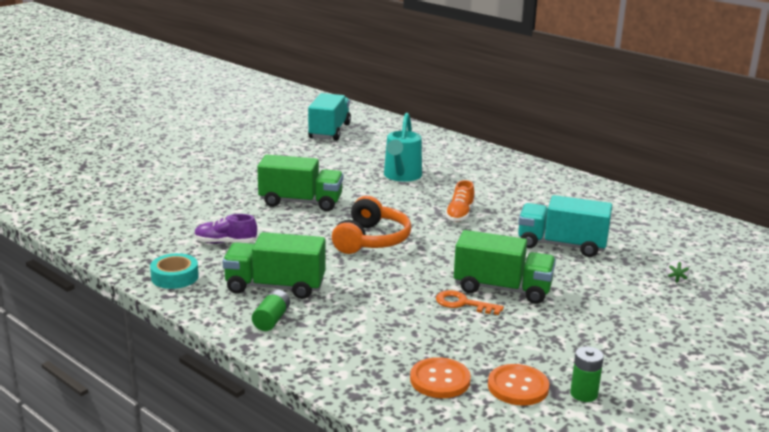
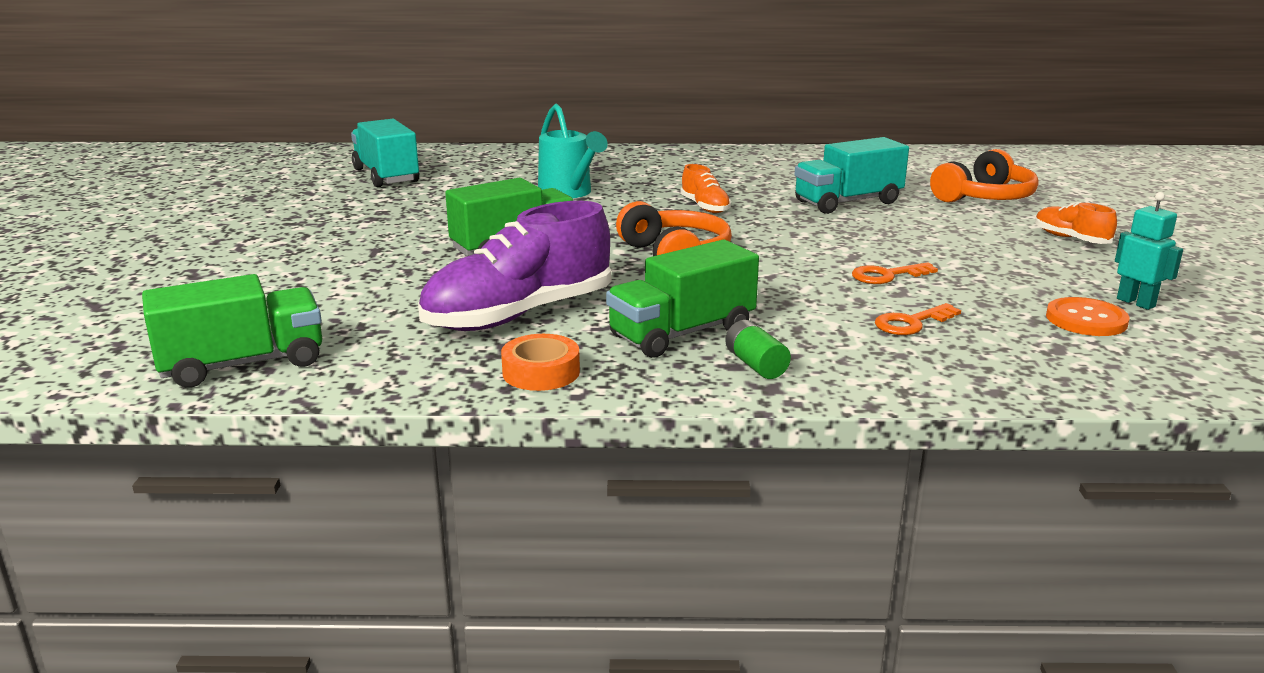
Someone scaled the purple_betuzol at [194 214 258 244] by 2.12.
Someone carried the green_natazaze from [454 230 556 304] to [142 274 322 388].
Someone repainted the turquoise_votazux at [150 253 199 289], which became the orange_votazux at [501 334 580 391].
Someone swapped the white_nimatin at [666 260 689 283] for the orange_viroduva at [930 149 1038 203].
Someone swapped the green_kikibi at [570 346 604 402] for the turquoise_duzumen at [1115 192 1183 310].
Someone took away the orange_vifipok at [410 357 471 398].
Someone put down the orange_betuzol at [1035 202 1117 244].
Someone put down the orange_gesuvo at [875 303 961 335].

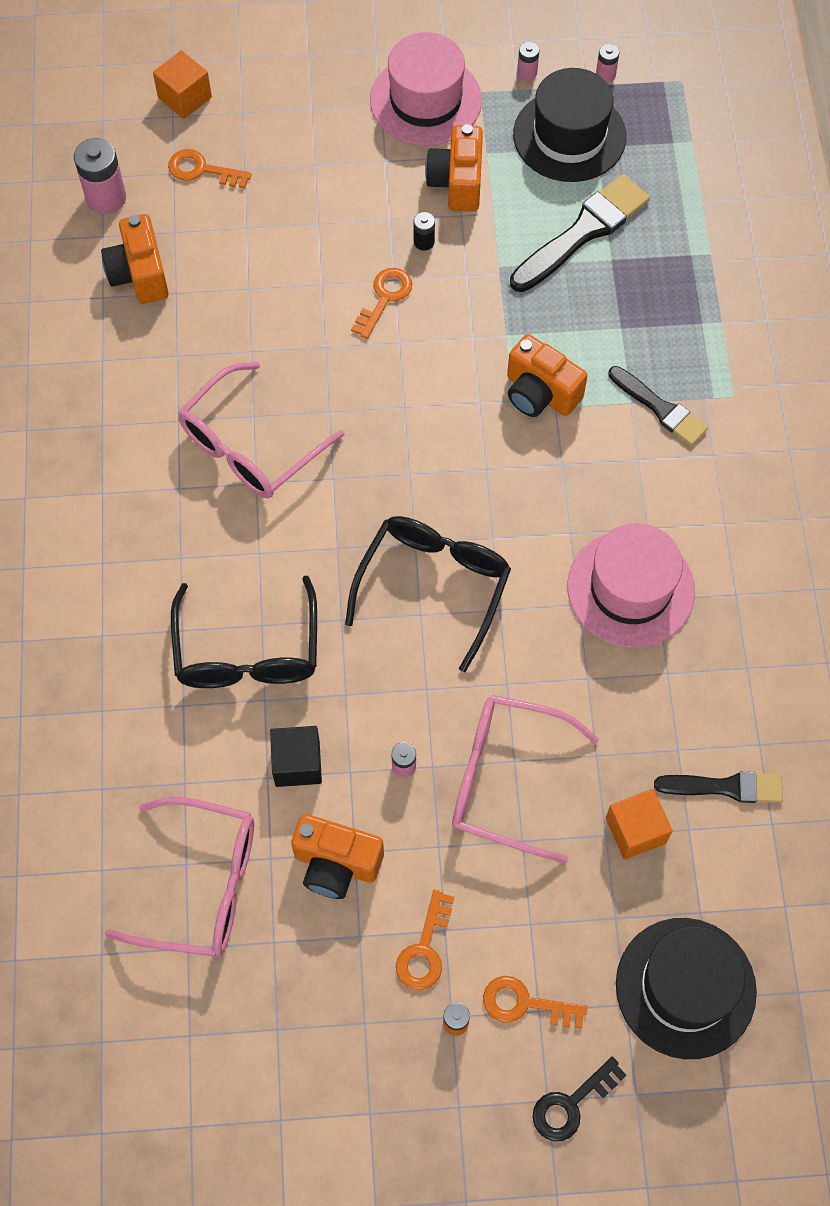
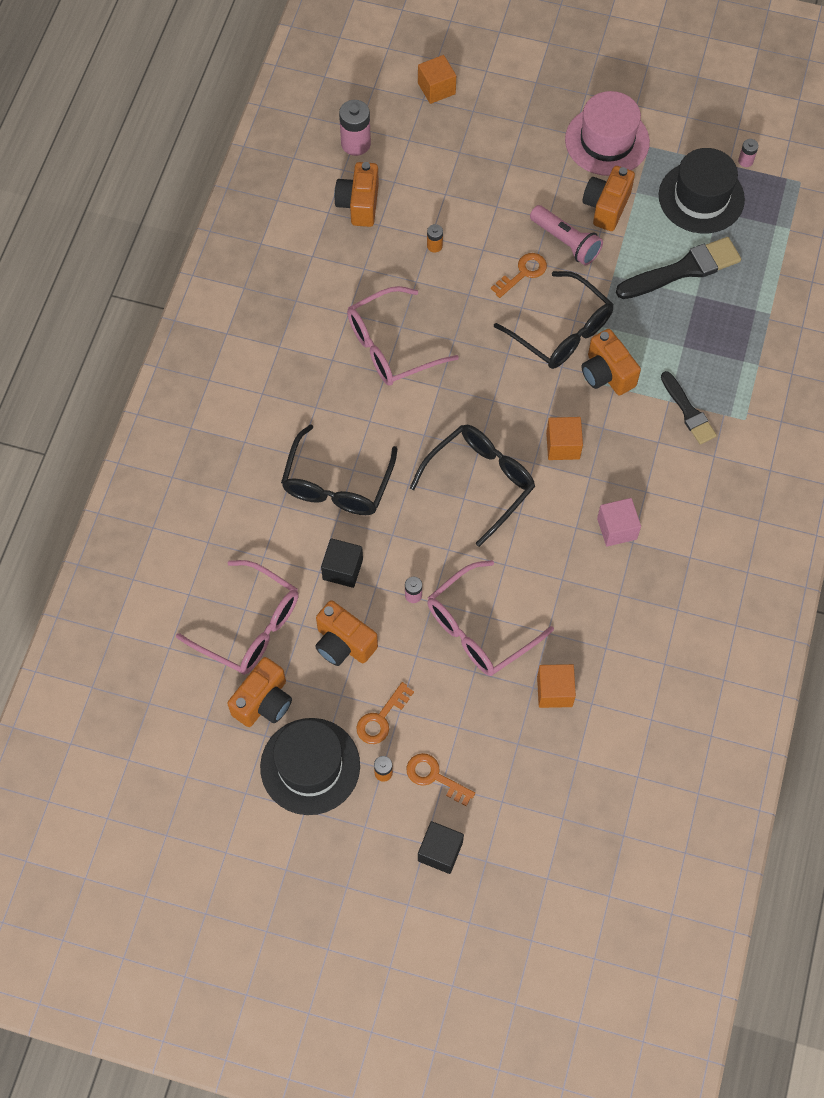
Someone took away the pink_kikibi at [517 41 539 81].
Someone took away the orange_gesuvo at [168 149 251 189].
Someone swapped the black_kikibi at [414 212 435 251] for the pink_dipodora at [530 205 603 265].
Someone swapped the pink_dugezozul at [567 523 695 647] for the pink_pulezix at [597 498 641 547].
Someone rotated the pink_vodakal at [452 695 599 864] by 75 degrees counterclockwise.
Someone took away the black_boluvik at [654 771 783 803].
Someone carried the black_dugezozul from [616 918 757 1059] to [260 718 360 815].
Someone swapped the black_gesuvo at [533 1057 627 1141] for the black_pulezix at [418 821 464 874].
Someone put down the orange_kikibi at [427 224 443 252].
Someone put down the black_vodakal at [494 271 614 369].
Someone put down the orange_pulezix at [546 417 583 460].
Someone put down the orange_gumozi at [227 657 292 727].

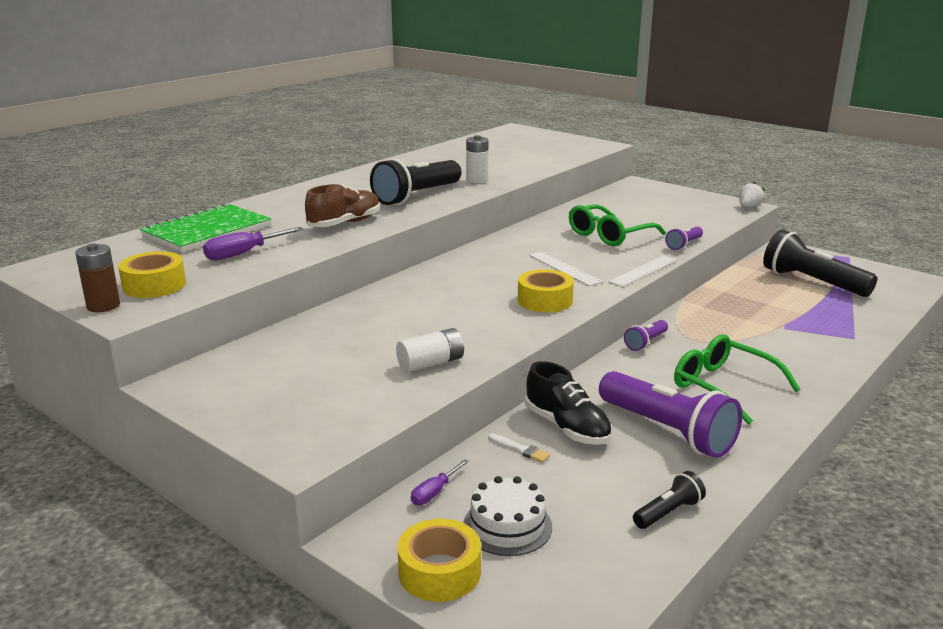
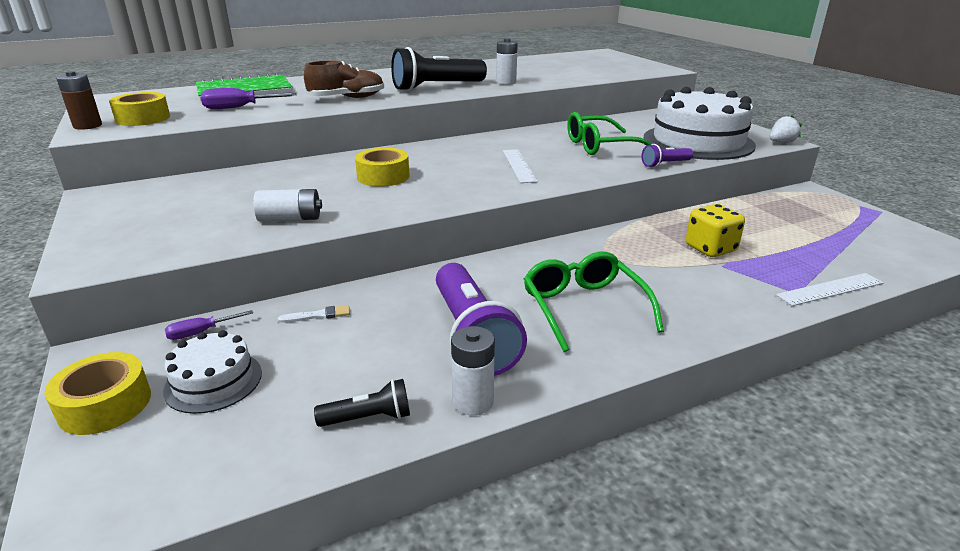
Someone took away the black_dipodora at [763 230 877 297].
Someone carried the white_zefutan from [608 255 678 287] to [776 273 884 306].
Someone carried the yellow_votazux from [518 269 574 313] to [355 148 410 187].
Someone took away the purple_dipodora at [624 320 668 351].
Someone took away the black_betuzol at [525 361 612 445].
Someone rotated the white_boluvik at [488 433 550 463] by 75 degrees counterclockwise.
Someone put down the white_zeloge at [643 87 756 160].
Someone put down the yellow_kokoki at [686 204 745 257].
Someone put down the white_kikibi at [451 326 495 415].

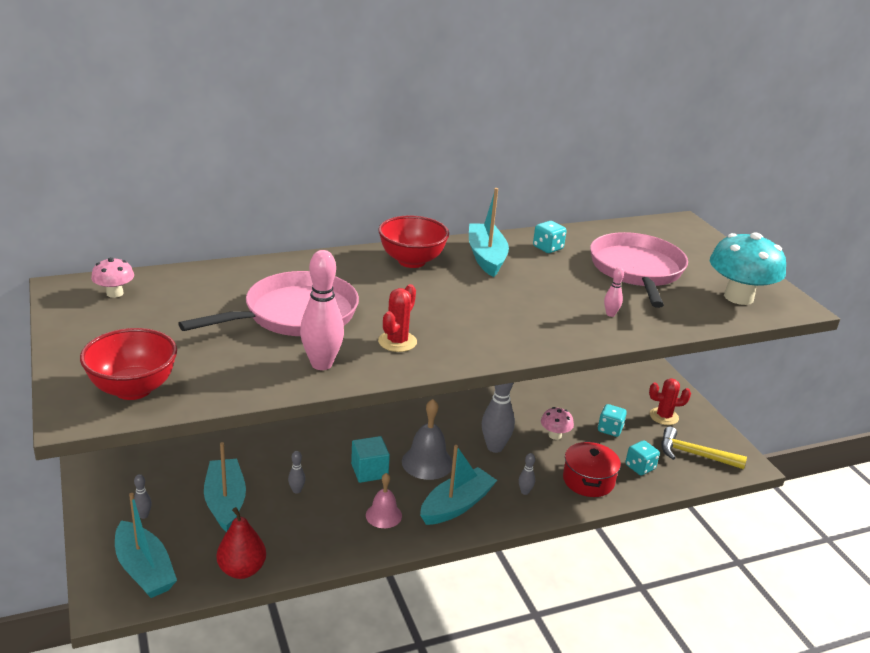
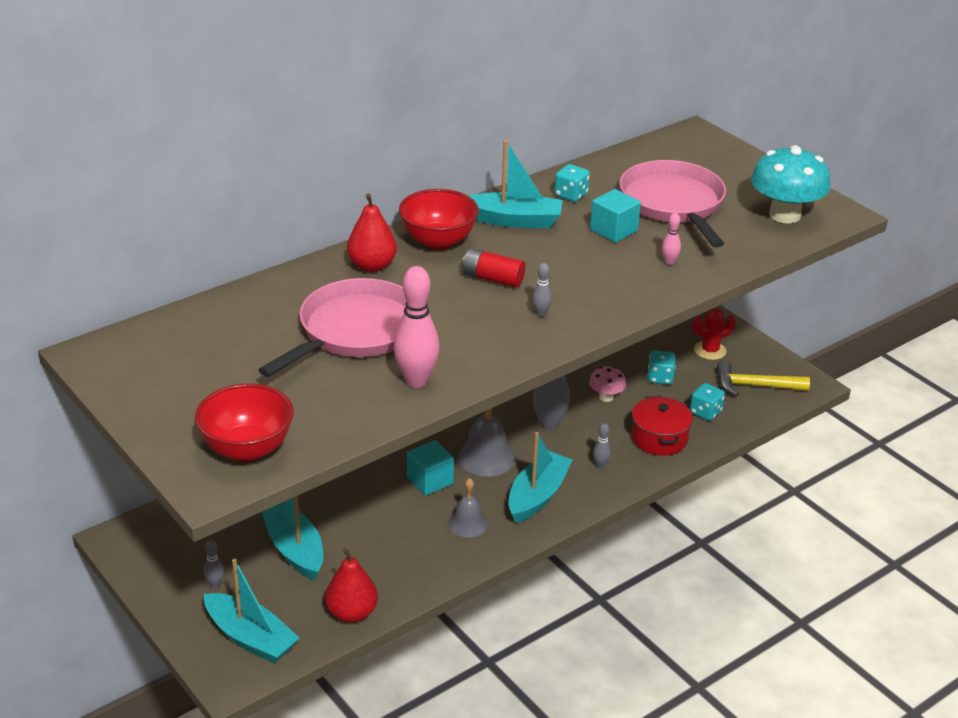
Someone rotated the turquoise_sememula at [469 188 509 277] by 120 degrees clockwise.
Someone took away the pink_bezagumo at [91 257 134 298].
Someone took away the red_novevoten at [378 284 417 352].
Someone carried the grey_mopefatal from [288 451 305 494] to [532 263 552 317].
Someone repainted the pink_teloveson at [366 473 402 528], which became the grey_teloveson at [448 478 488 538].
Someone put down the turquoise_pulezix at [590 189 641 243].
Someone put down the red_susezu at [347 193 397 272].
Someone put down the red_kikibi at [462 248 525 288].

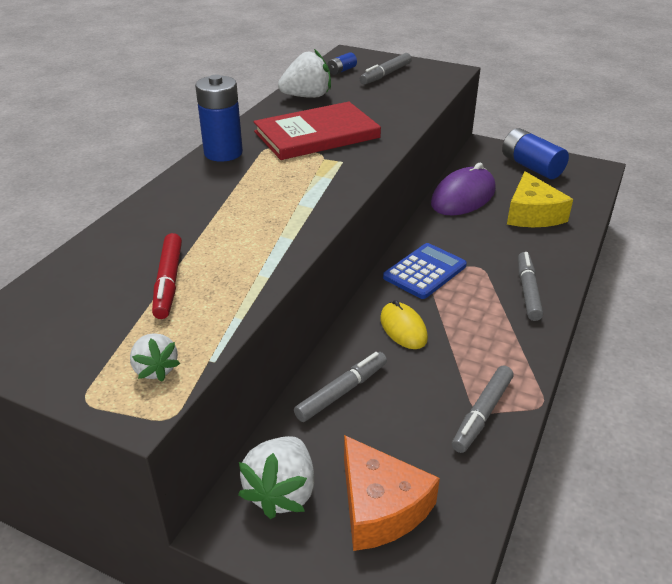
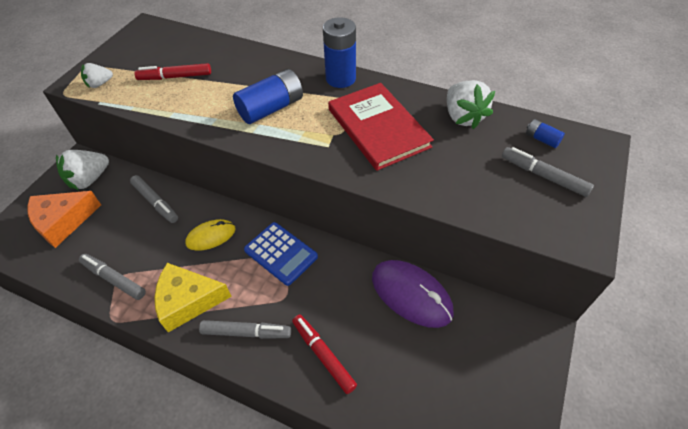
Someone carried the blue_kikibi from [502 128 569 179] to [233 69 303 124].
Someone carried the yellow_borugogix from [507 171 573 227] to [154 263 232 332].
Someone rotated the white_nimatin at [238 436 315 519] by 60 degrees counterclockwise.
Someone put down the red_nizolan at [292 315 357 394].

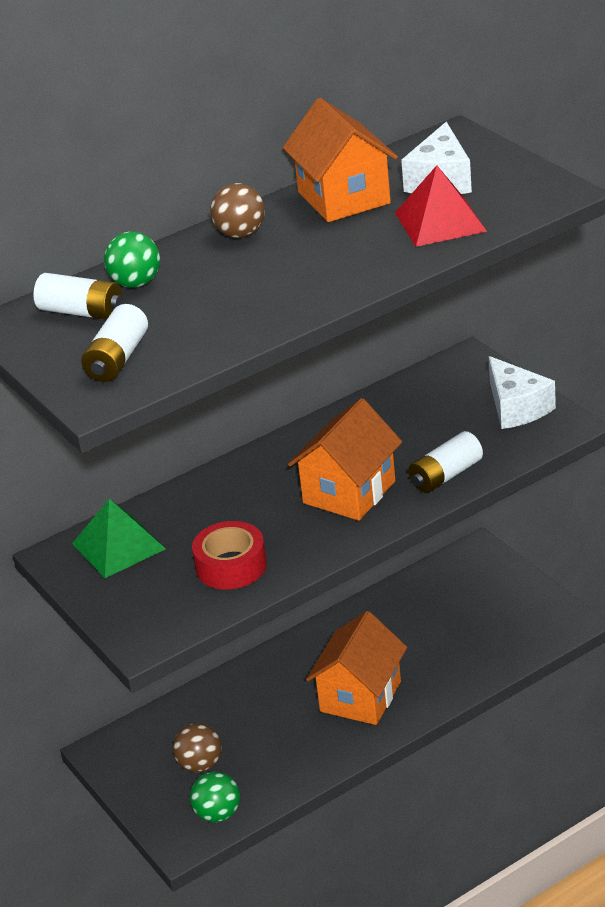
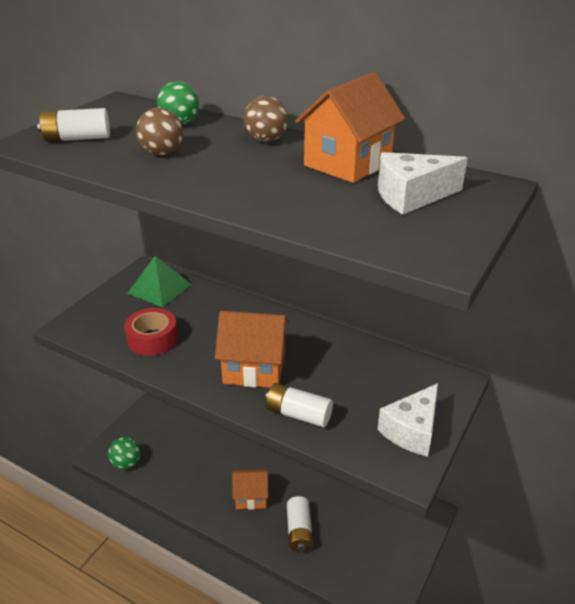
Someone took away the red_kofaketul at [395 165 487 247].
Someone carried the white_kikibi from [33 273 122 320] to [287 496 313 553].
Someone scaled the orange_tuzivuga at [306 611 407 725] by 0.65.
Someone carried the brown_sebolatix from [173 723 222 772] to [136 108 183 155].

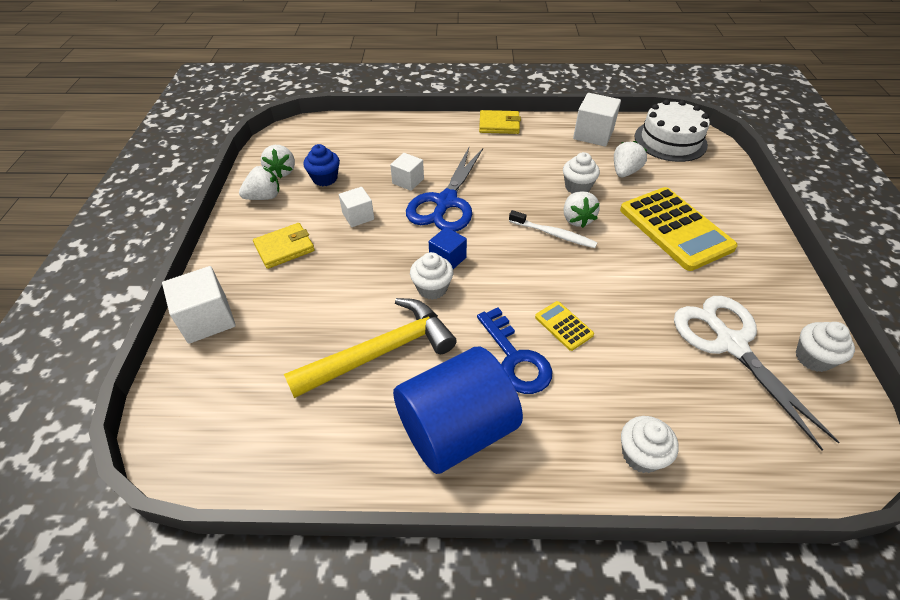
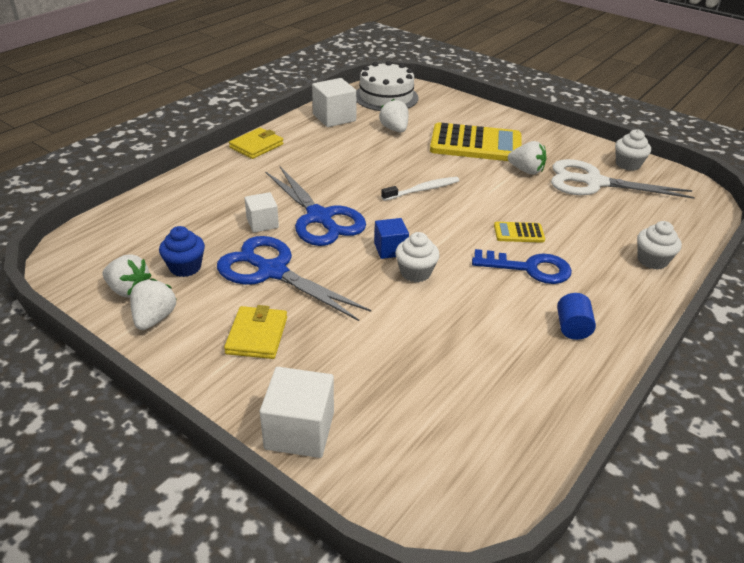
Someone took away the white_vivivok at [563 152 600 193].
Someone swapped the white_pulezix at [339 187 374 227] for the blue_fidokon at [217 236 371 321].
Someone carried the white_nimatin from [564 191 600 228] to [508 141 546 175].
Someone took away the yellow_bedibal at [284 298 457 398].
Someone scaled the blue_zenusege at [393 347 523 474] by 0.41.

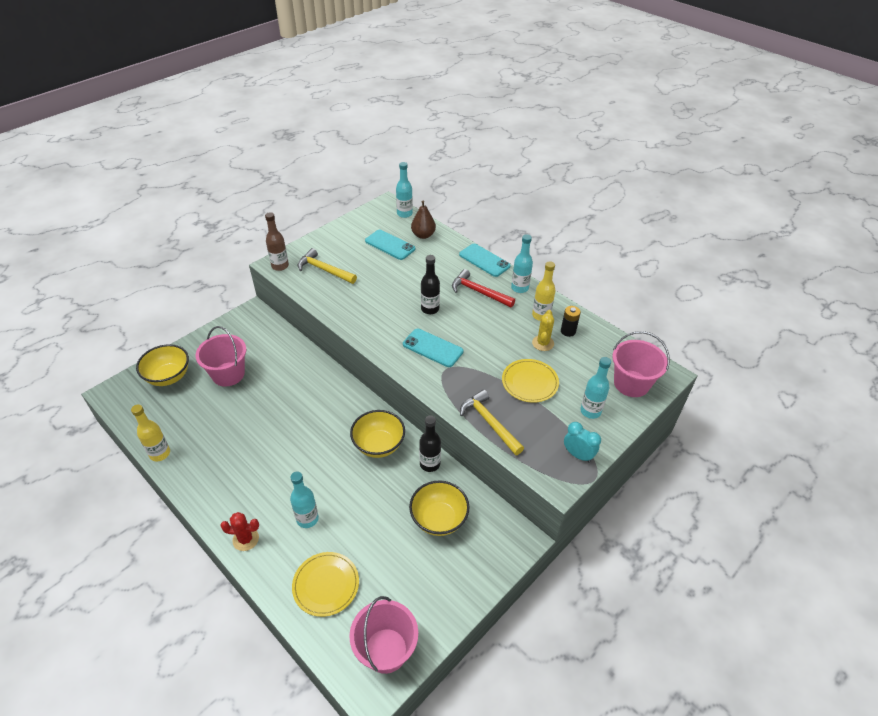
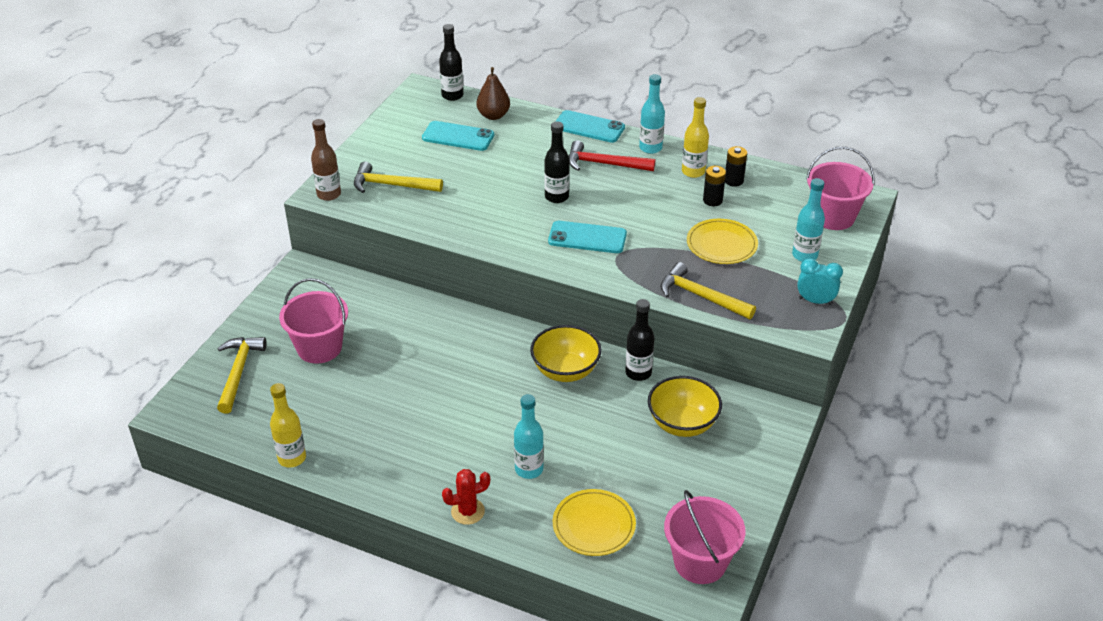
Someone repainted the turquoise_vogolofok at [396 162 413 218], which became the black_vogolofok at [439 24 463 101].
Someone swapped the yellow_novevoten at [532 310 554 351] for the black_kikibi at [703 166 726 206].
Someone swapped the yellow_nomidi at [136 344 189 386] for the yellow_bedibal at [217 337 267 413].

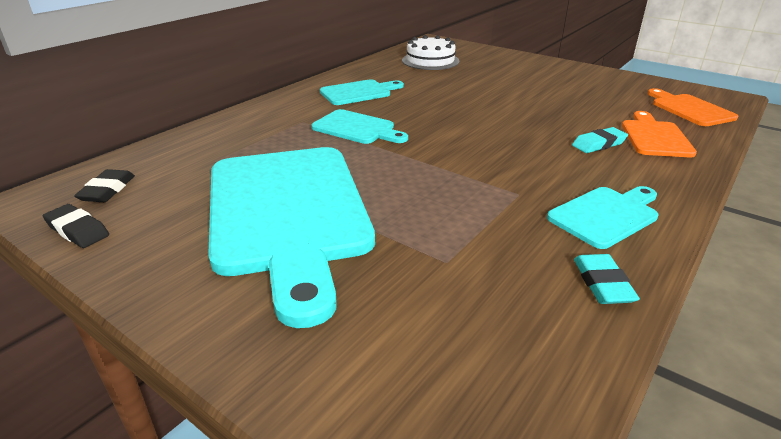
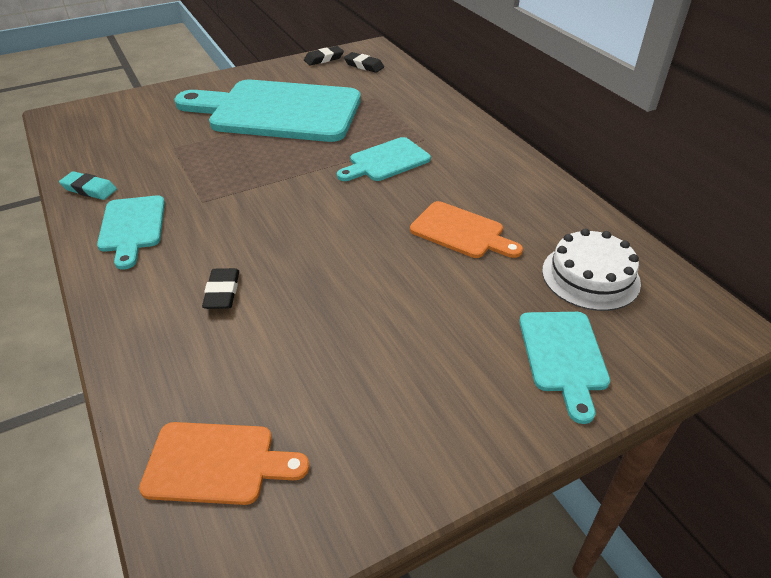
Someone carried the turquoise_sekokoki from [320 79 404 105] to [519 312 610 424].
Someone carried the orange_sekokoki from [622 111 697 157] to [410 201 523 258].
Someone repainted the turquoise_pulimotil at [572 127 628 153], which became the black_pulimotil at [202 268 239 309].

